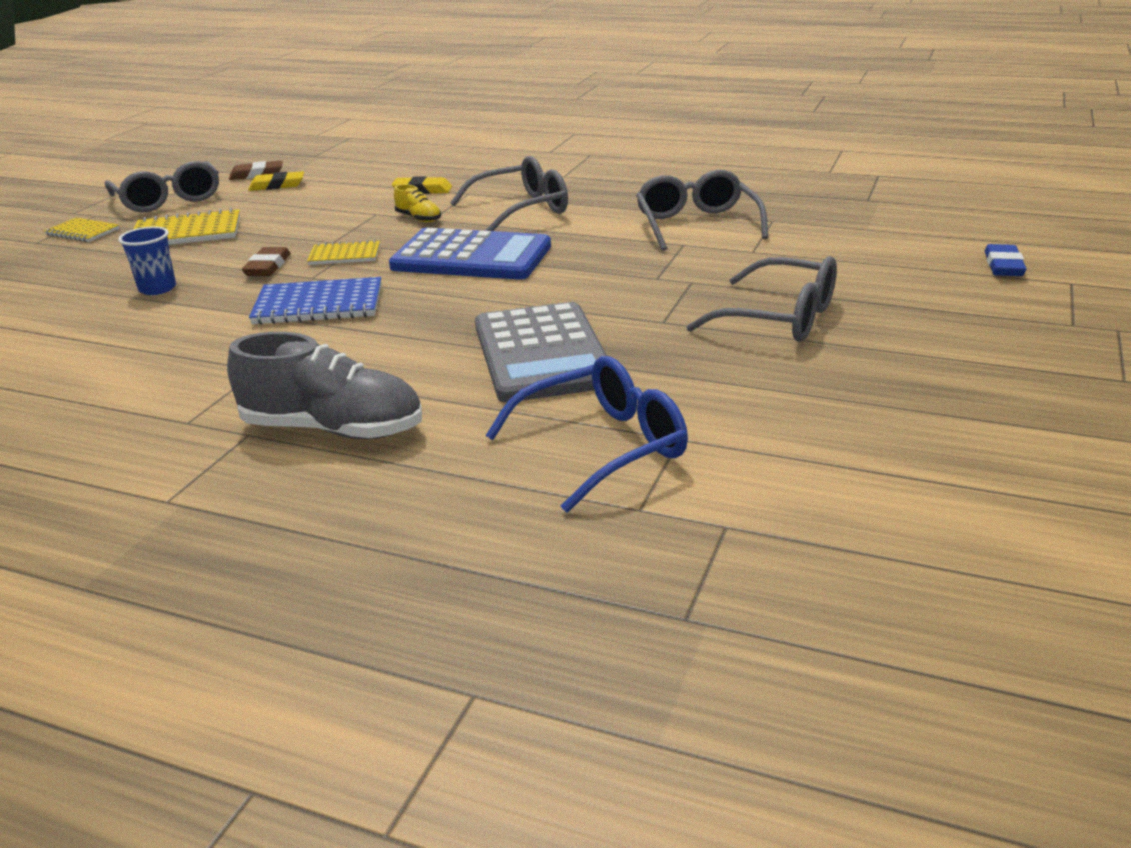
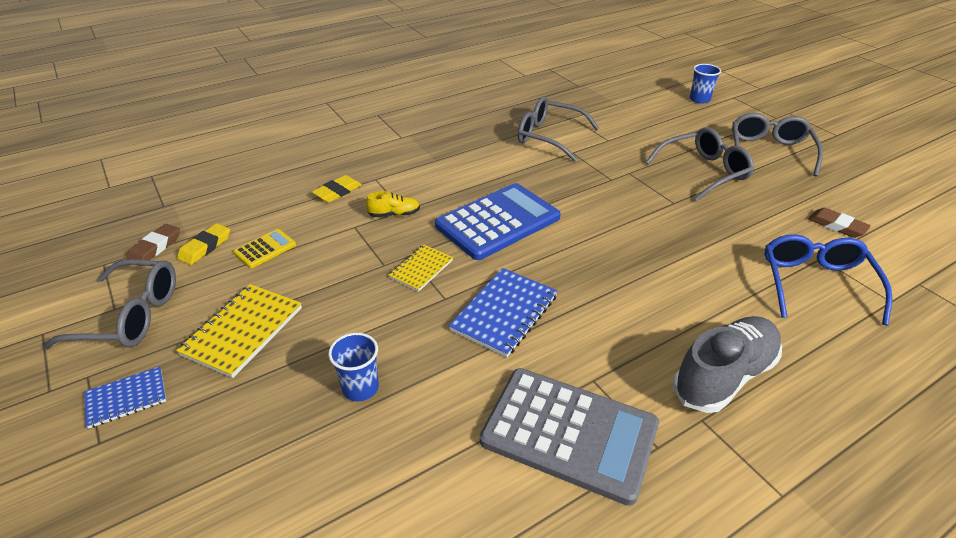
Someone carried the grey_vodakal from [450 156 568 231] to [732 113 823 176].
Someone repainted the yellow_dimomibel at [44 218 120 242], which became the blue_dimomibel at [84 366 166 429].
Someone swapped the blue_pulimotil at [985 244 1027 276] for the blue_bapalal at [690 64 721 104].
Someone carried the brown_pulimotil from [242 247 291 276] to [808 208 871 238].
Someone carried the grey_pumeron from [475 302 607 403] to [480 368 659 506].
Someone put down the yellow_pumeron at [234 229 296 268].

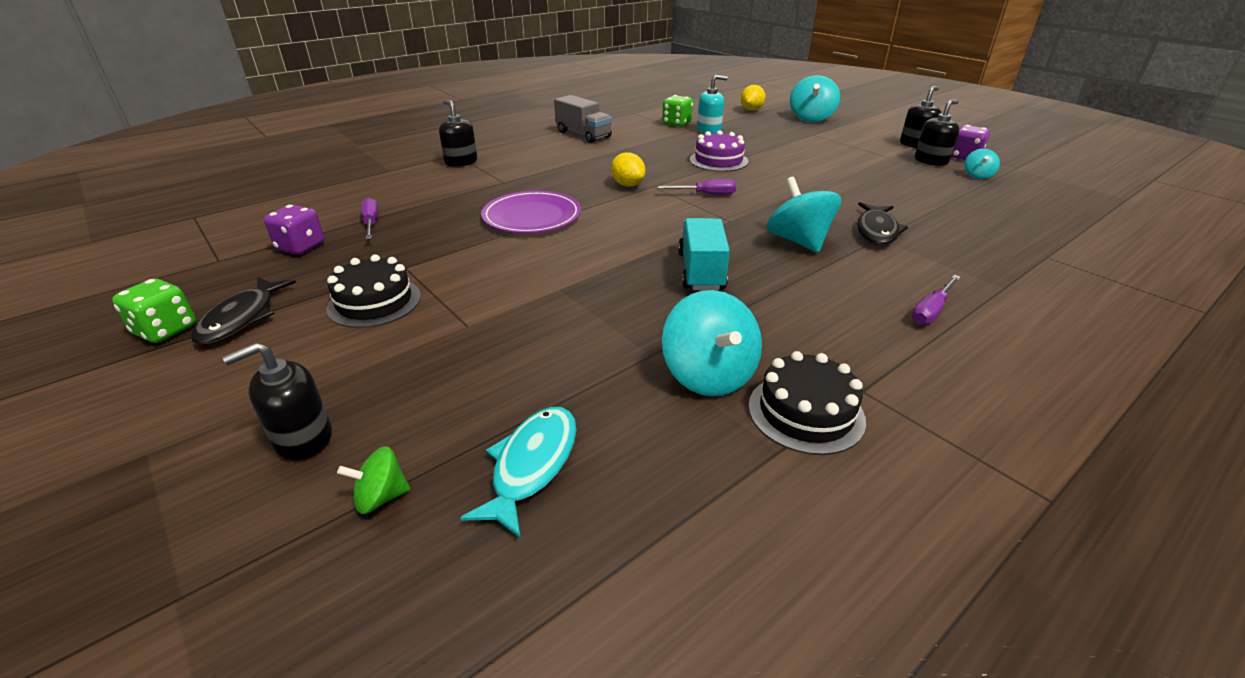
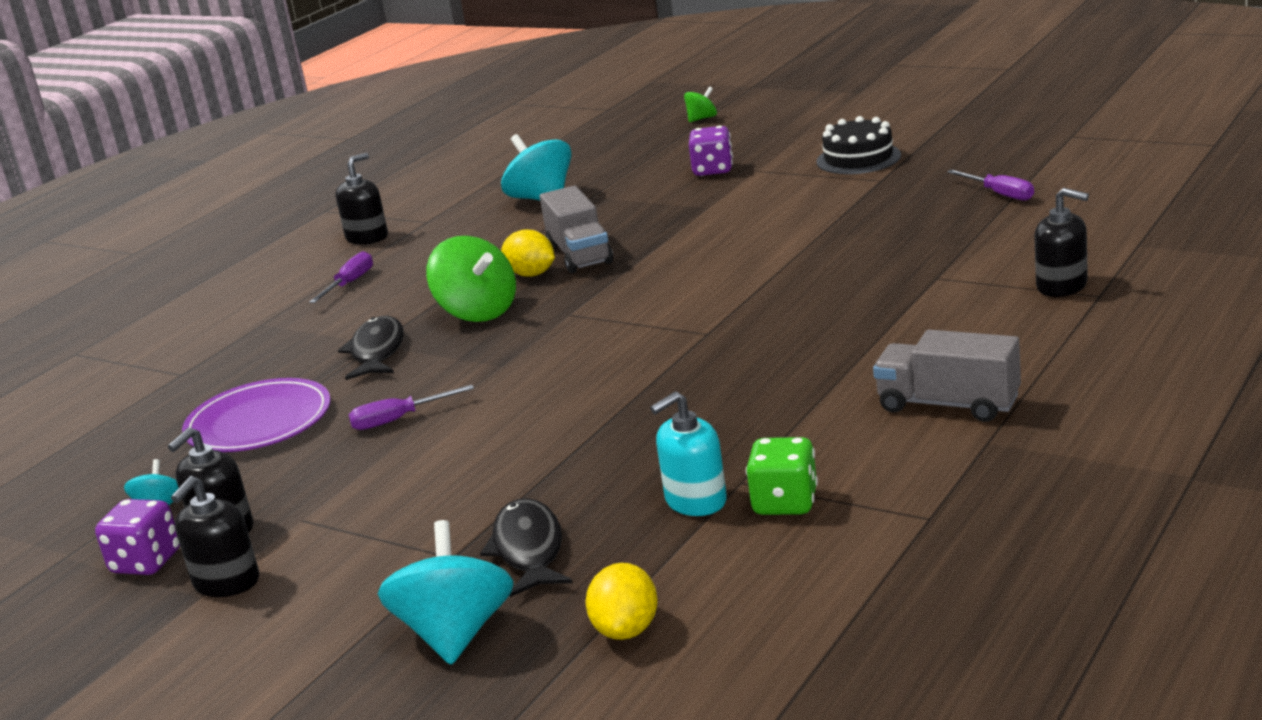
Someone took away the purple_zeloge at [690 130 748 172].
Someone carried the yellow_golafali from [611 152 645 187] to [501 229 555 277].
Someone repainted the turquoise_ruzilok at [766 177 841 253], which became the green_ruzilok at [426 236 516 322].
Someone carried the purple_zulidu from [658 179 736 195] to [349 385 474 430].
Someone carried the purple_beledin from [481 191 581 233] to [182 378 331 452].
Someone carried the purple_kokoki from [264 205 325 255] to [689 126 733 176].
Someone repainted the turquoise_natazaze at [678 218 730 291], which became the grey_natazaze at [540 186 613 273].
Someone carried the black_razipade from [191 277 296 345] to [480 498 572 597].
Someone took away the green_kokoki at [112 278 196 343].
Someone carried the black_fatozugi from [222 342 332 460] to [335 153 388 245].
Someone took away the black_zeloge at [748 351 866 455].
Someone took away the turquoise_razipade at [460 407 576 539].

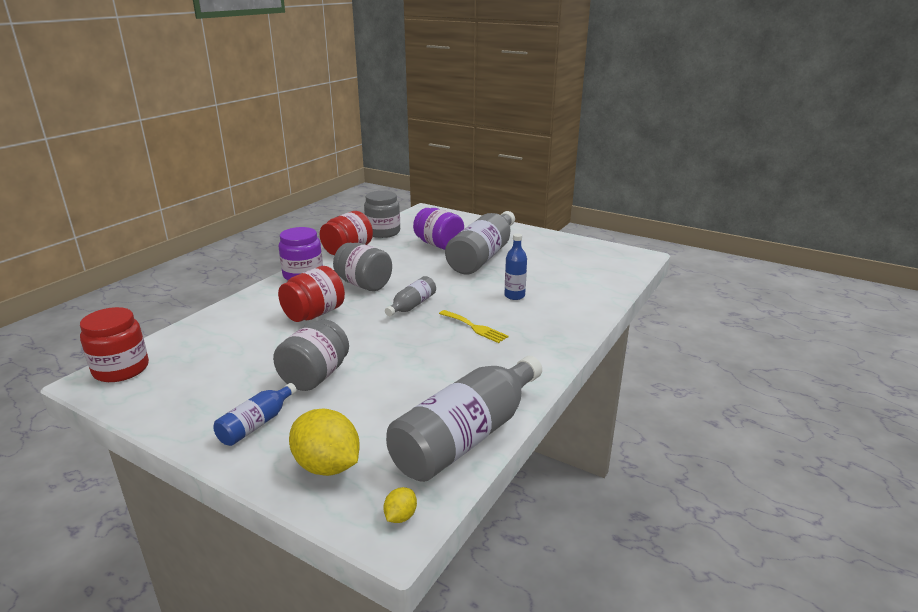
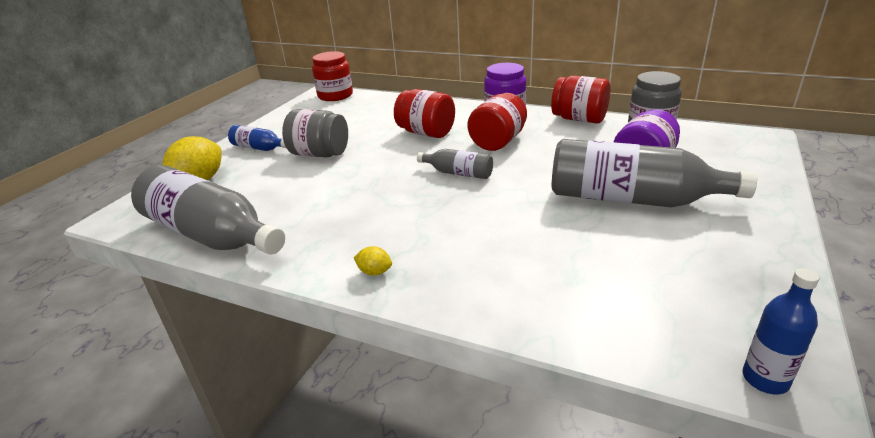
Someone carried the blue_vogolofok from [505 233 527 300] to [742 268 819 394].
Someone repainted the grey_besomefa at [333 243 392 291], which became the red_besomefa at [467 93 527 151].
Someone took away the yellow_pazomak at [439 310 508 343].
Someone carried the yellow_golafali from [383 487 417 523] to [354 246 392 276].

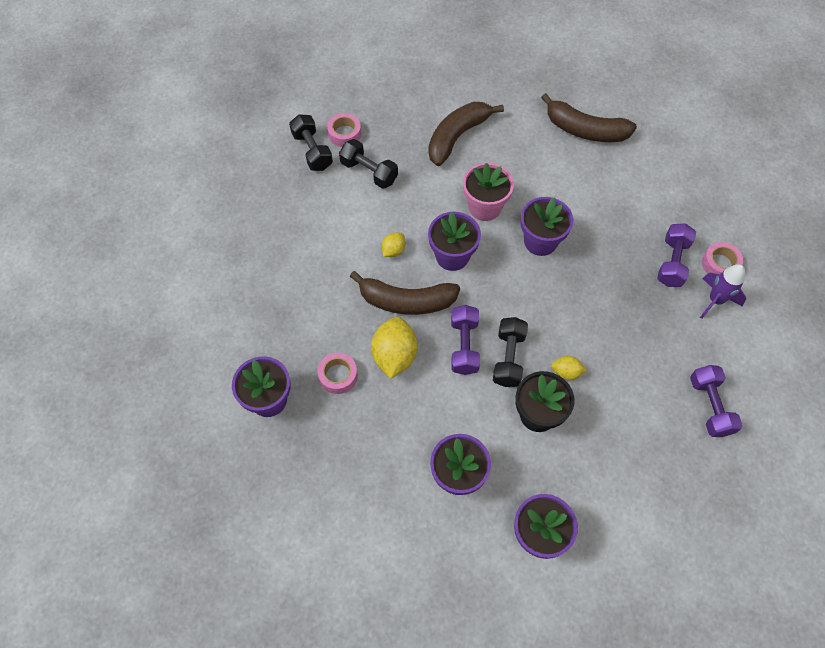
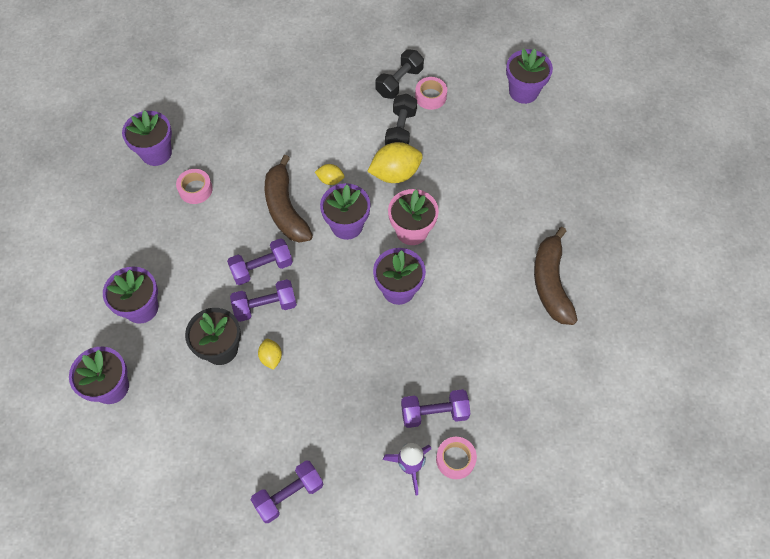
Someone took away the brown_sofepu at [428 102 504 166].
Someone carried the yellow_golafali from [371 317 417 379] to [367 142 423 183].
Someone repainted the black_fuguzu at [493 317 528 387], which became the purple_fuguzu at [230 279 297 322].
Someone put down the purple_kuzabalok at [506 49 553 104].

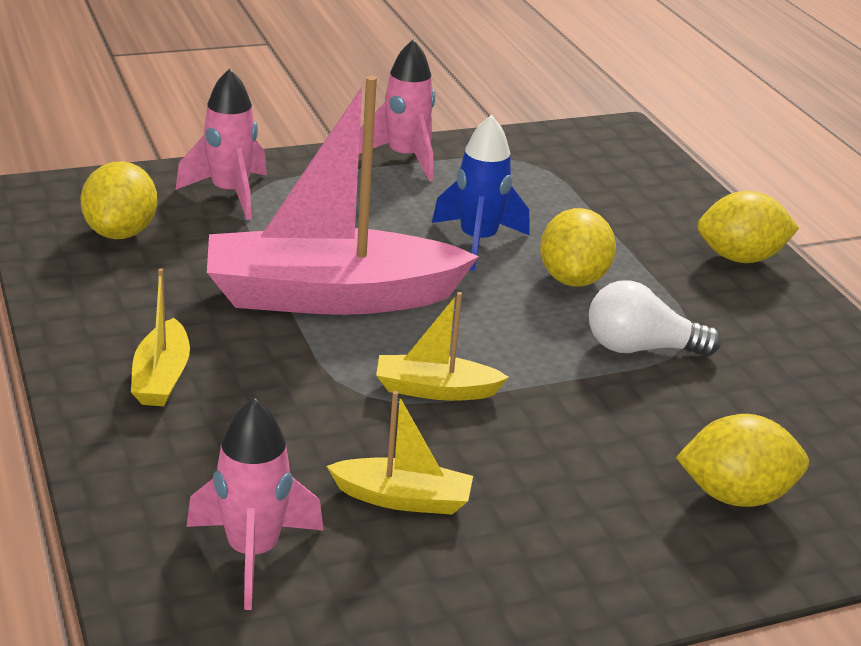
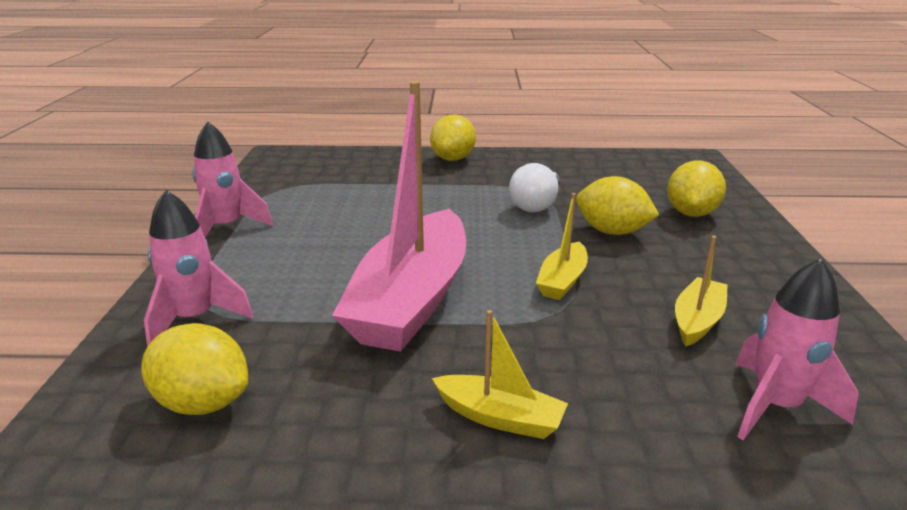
Someone took away the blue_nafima at [432 115 530 271].
Someone carried the yellow_golafali from [540 208 616 287] to [576 176 659 235].

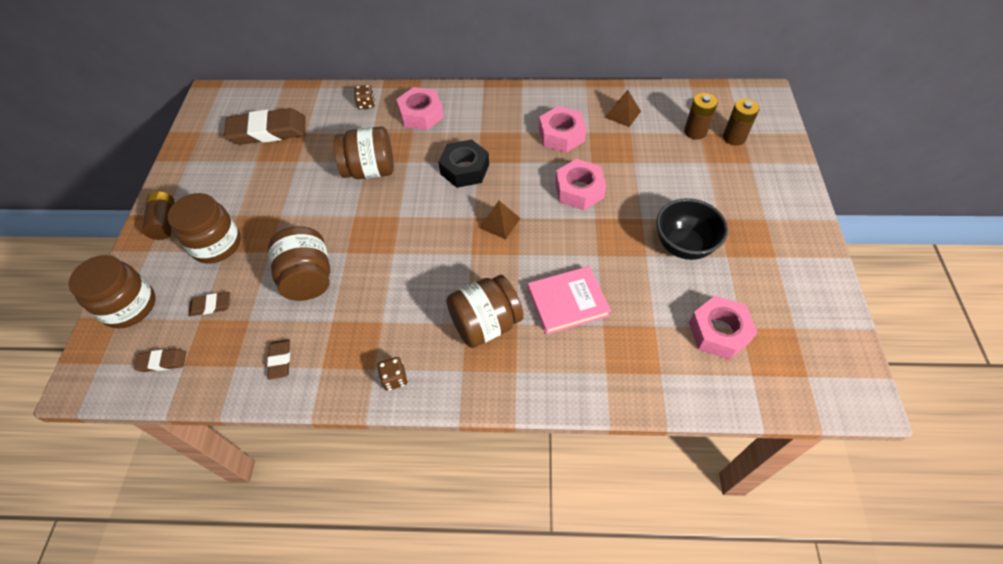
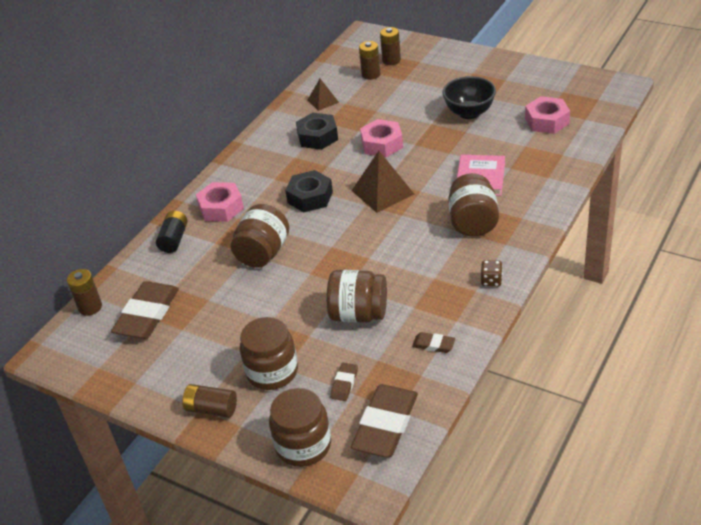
Someone swapped the brown_kokoki at [354 85 375 109] for the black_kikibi at [156 211 188 253].
Someone repainted the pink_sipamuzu at [539 106 586 153], which became the black_sipamuzu at [296 113 338 150].
Someone scaled the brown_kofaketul at [480 201 520 239] by 1.70.
Someone scaled the brown_pulimotil at [134 349 186 372] by 2.16.
Someone put down the brown_kikibi at [67 269 102 316].

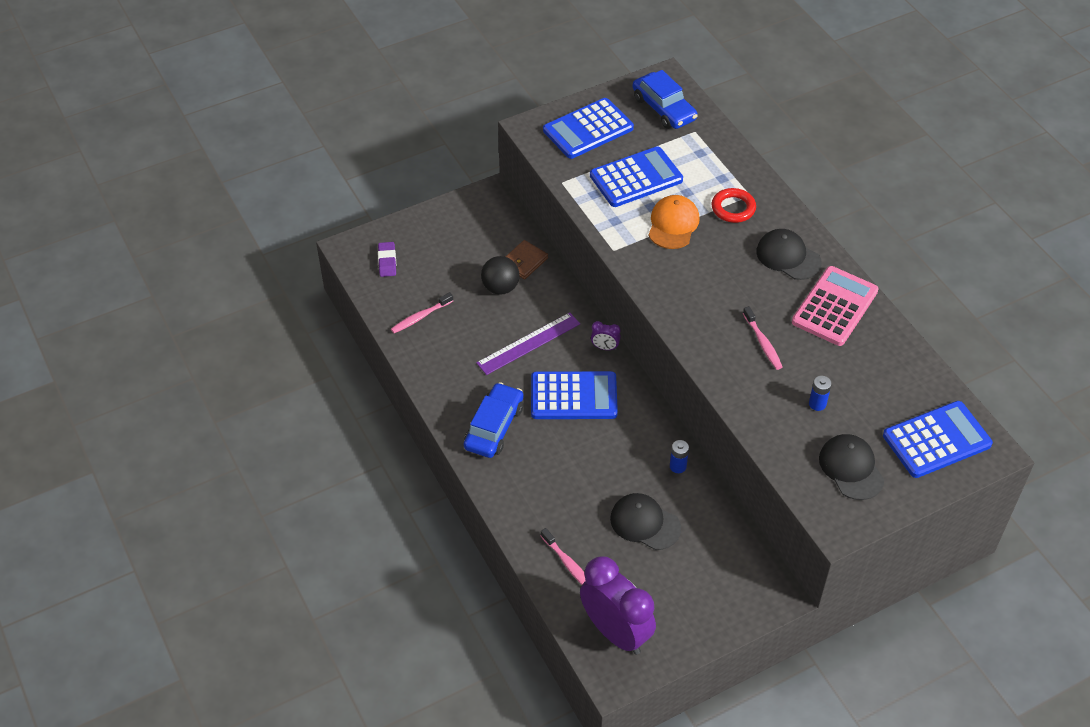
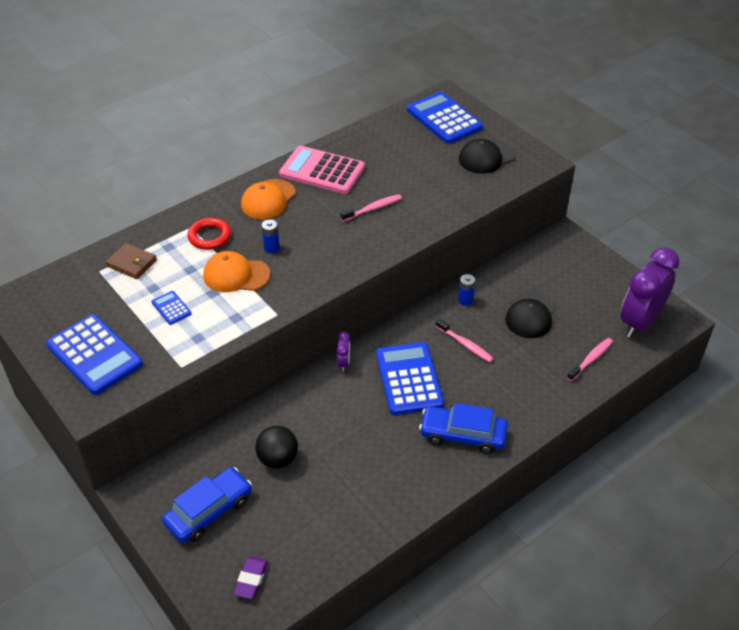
Someone carried the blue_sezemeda from [632 70 698 129] to [162 467 252 543].
Someone scaled the blue_pumeron at [590 146 683 207] by 0.45.
Someone repainted the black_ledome at [756 229 822 280], which became the orange_ledome at [241 179 296 219].
Someone carried the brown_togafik from [505 240 548 279] to [105 243 157 279].
Someone rotated the purple_pulimotil at [378 242 396 277] by 60 degrees counterclockwise.
Someone carried the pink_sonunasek from [391 292 453 333] to [436 318 494 362].
Someone took away the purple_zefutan at [476 312 580 375].
Someone carried the blue_kikibi from [809 376 832 411] to [262 219 280 253].

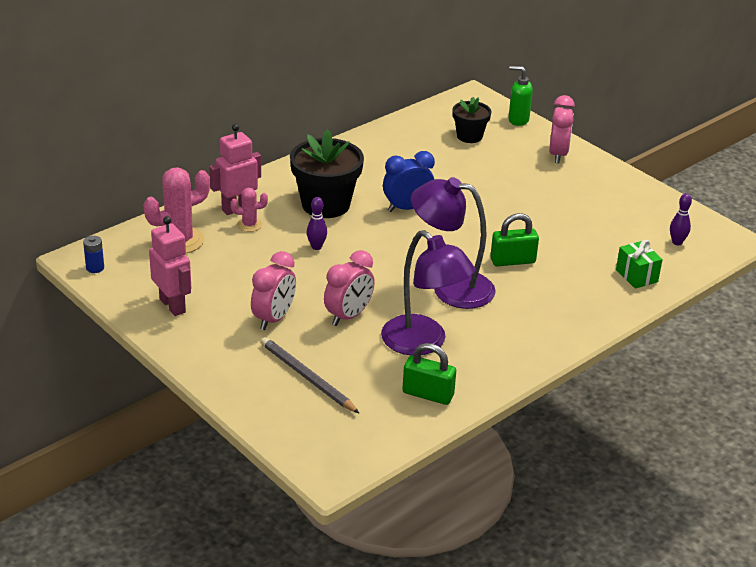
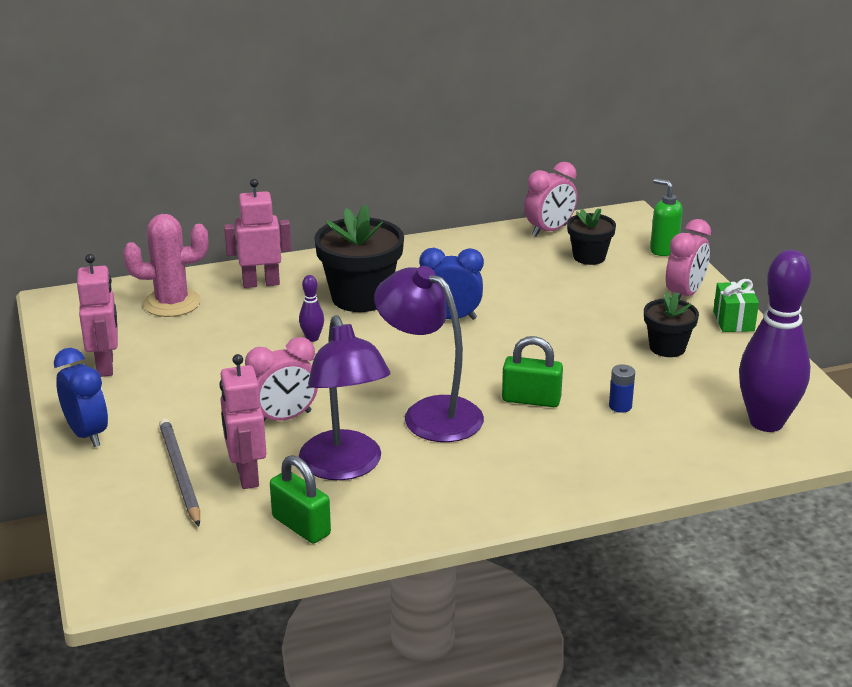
Someone took away the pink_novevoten at [231 188 268 232].
Someone scaled the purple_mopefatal at [670 193 692 245] by 2.45.
Someone carried the blue_kikibi from [83 236 104 273] to [609 365 635 413].
Someone carried the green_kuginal from [616 240 663 289] to [713 279 759 332].
Someone carried the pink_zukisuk from [251 251 296 330] to [524 162 577 237].
Someone put down the black_kuzabalok at [644 292 699 357].
Someone put down the blue_zukisuk at [54 348 108 447].
Someone put down the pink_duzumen at [219 354 267 489].

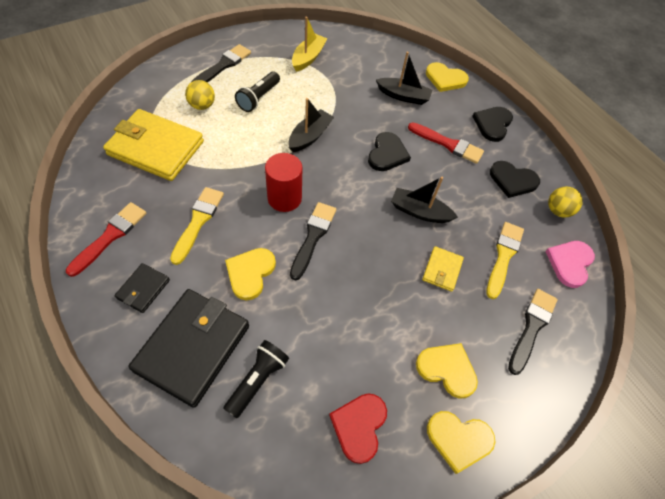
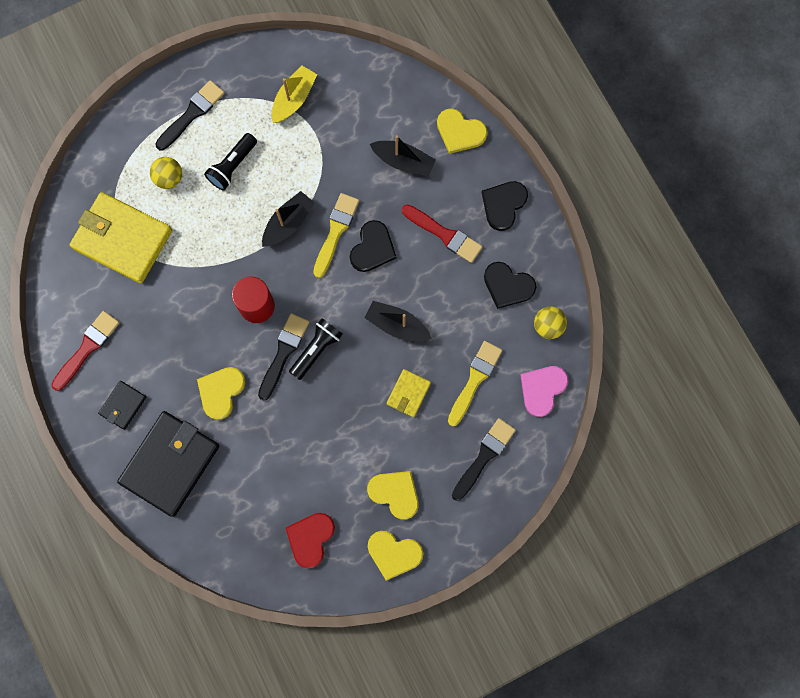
Someone carried the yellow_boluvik from [170 187 224 265] to [313 193 359 278].
Someone carried the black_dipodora from [223 340 289 419] to [289 318 343 380].

